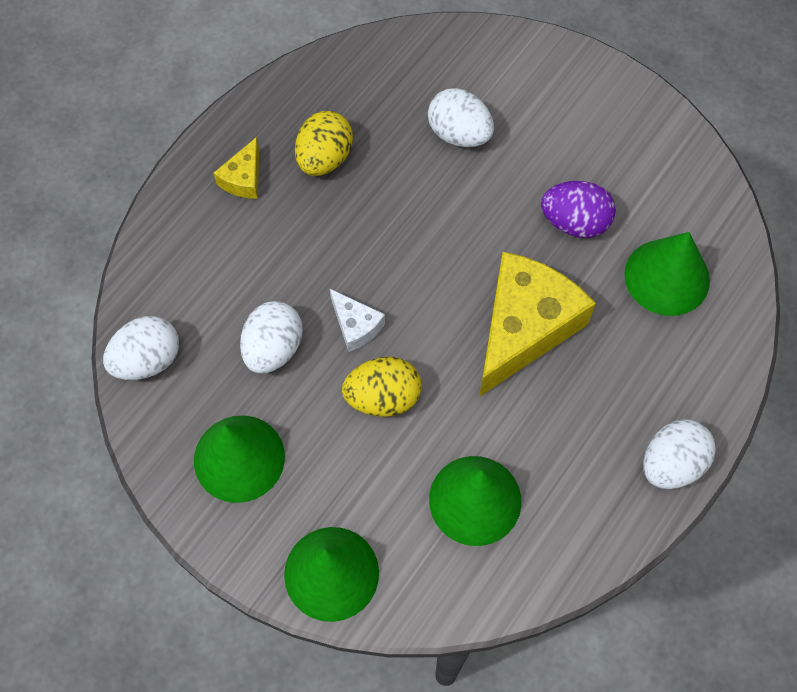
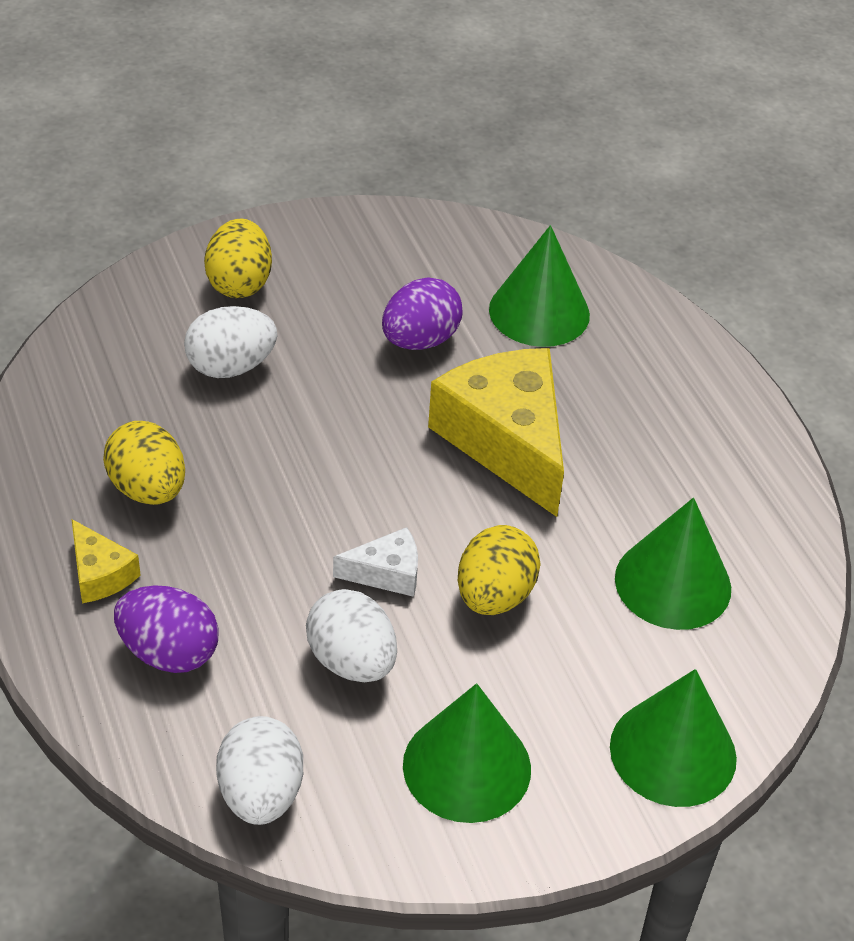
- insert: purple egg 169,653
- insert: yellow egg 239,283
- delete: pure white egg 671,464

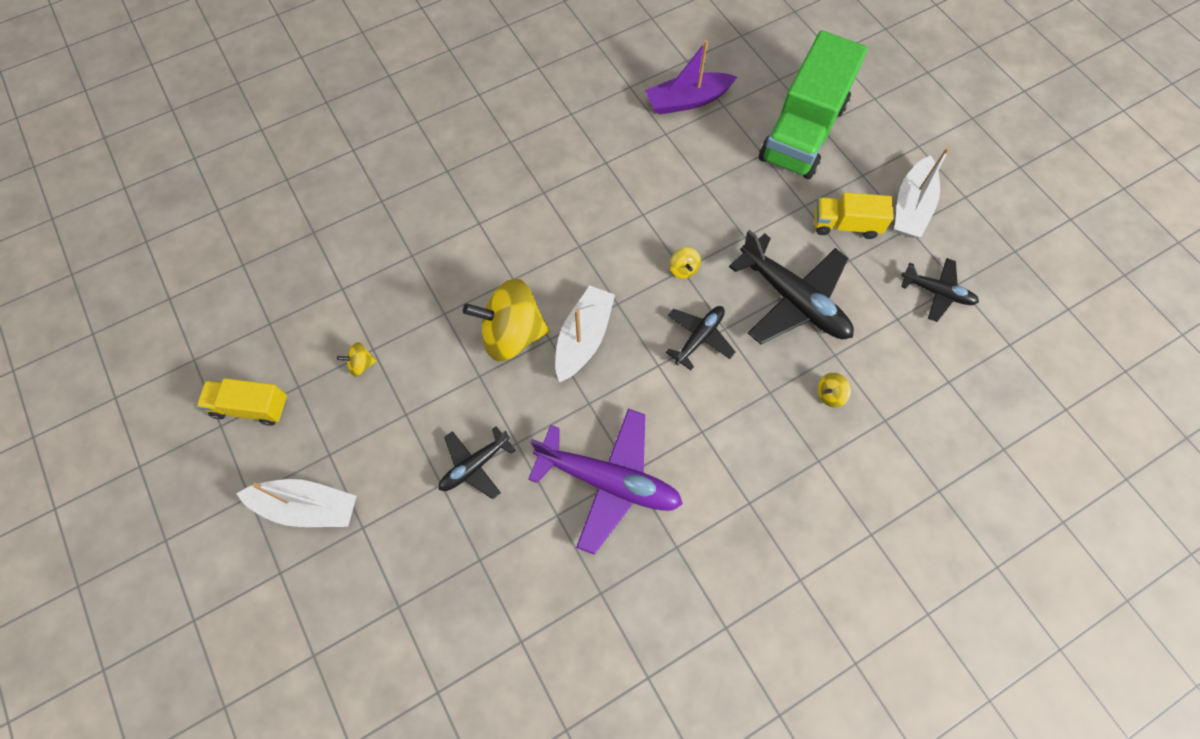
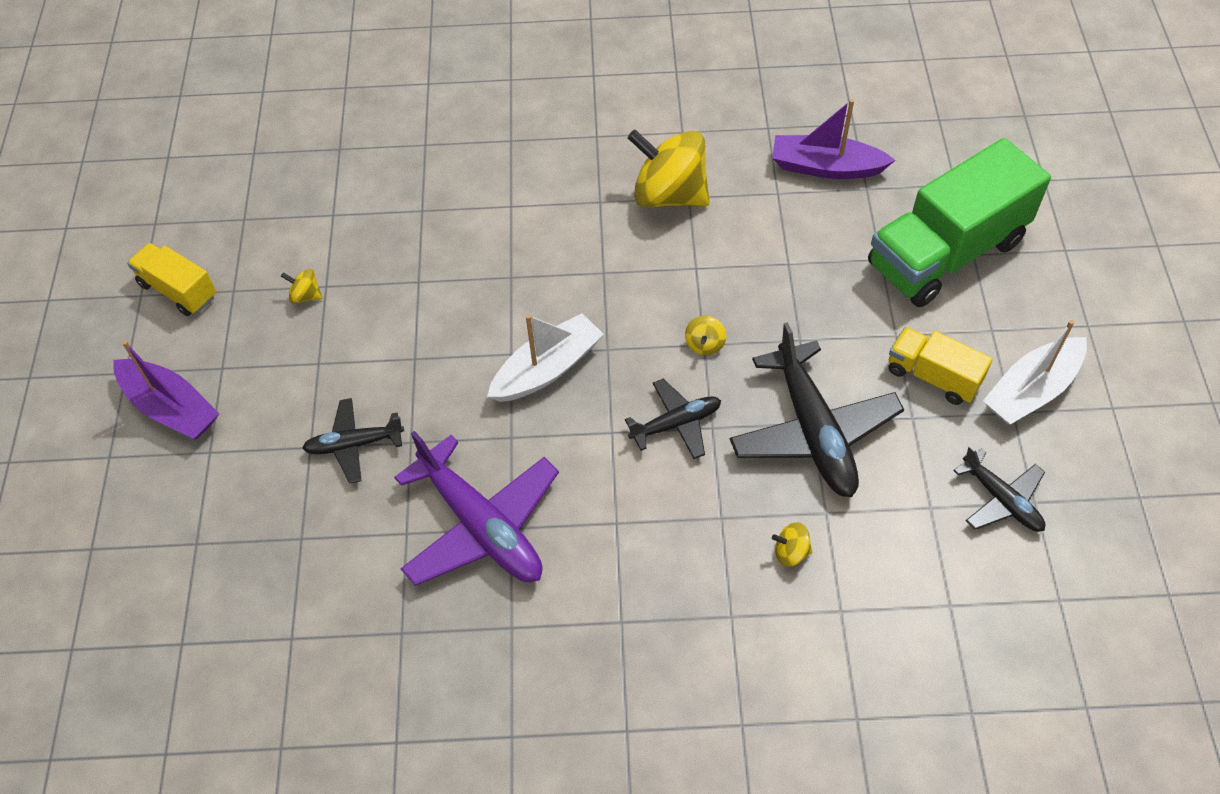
- recolor: pure white toy boat 307,507 to purple toy boat 171,408
- move: yellow whirligig 512,334 to 669,195

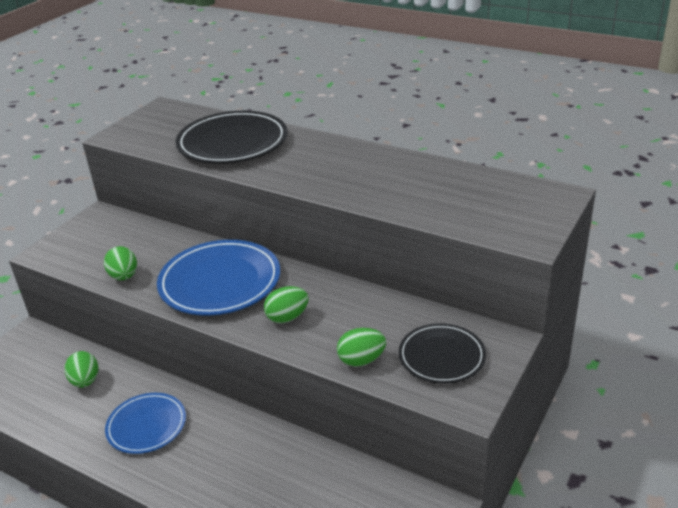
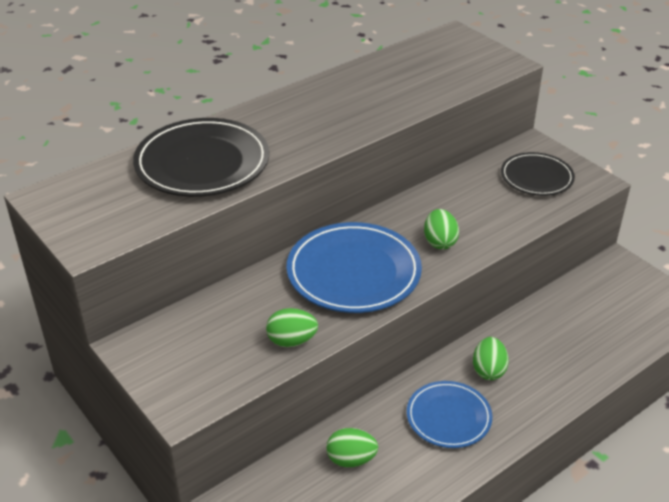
- move: emerald egg 361,360 to 488,370

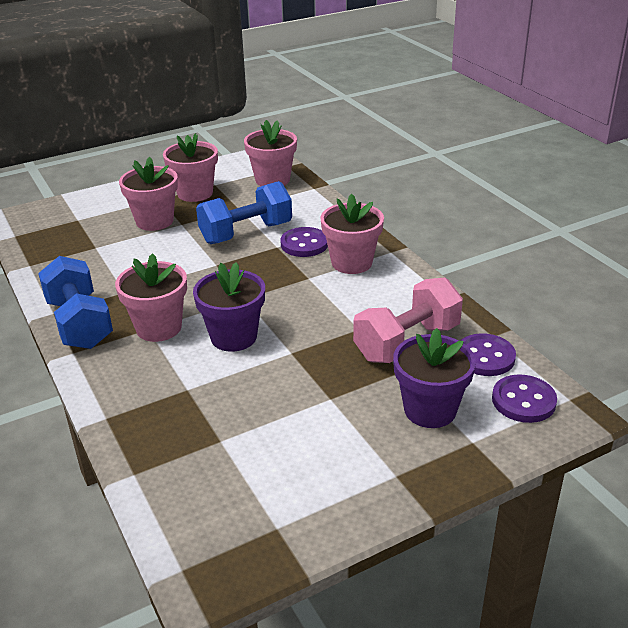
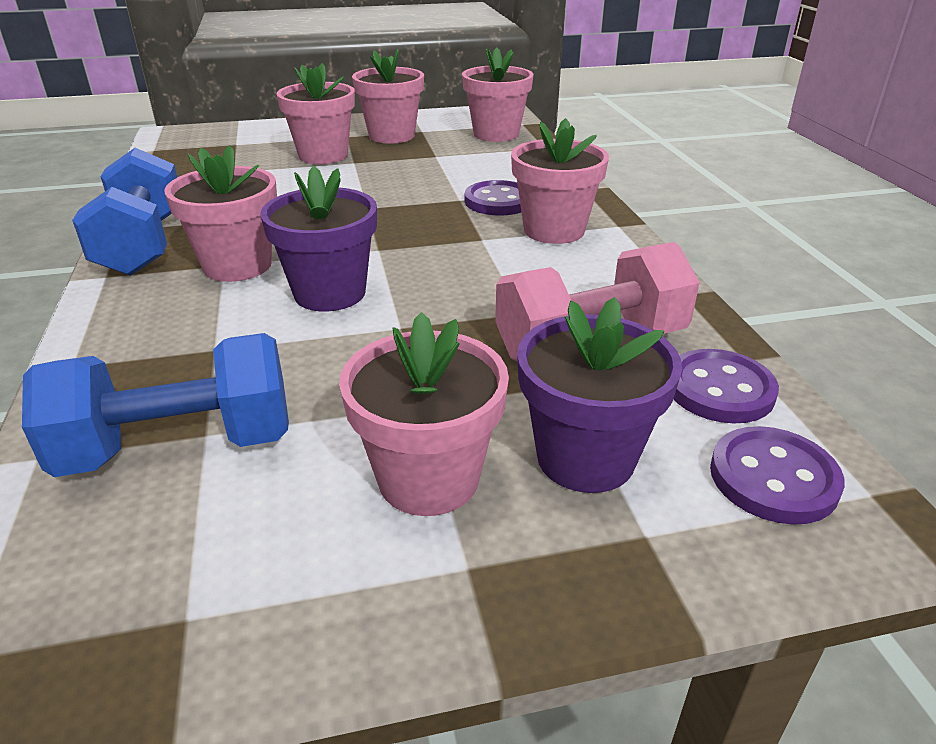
- move: cobalt hand weight 246,233 to 180,446
- insert: rosy flower pot 428,478

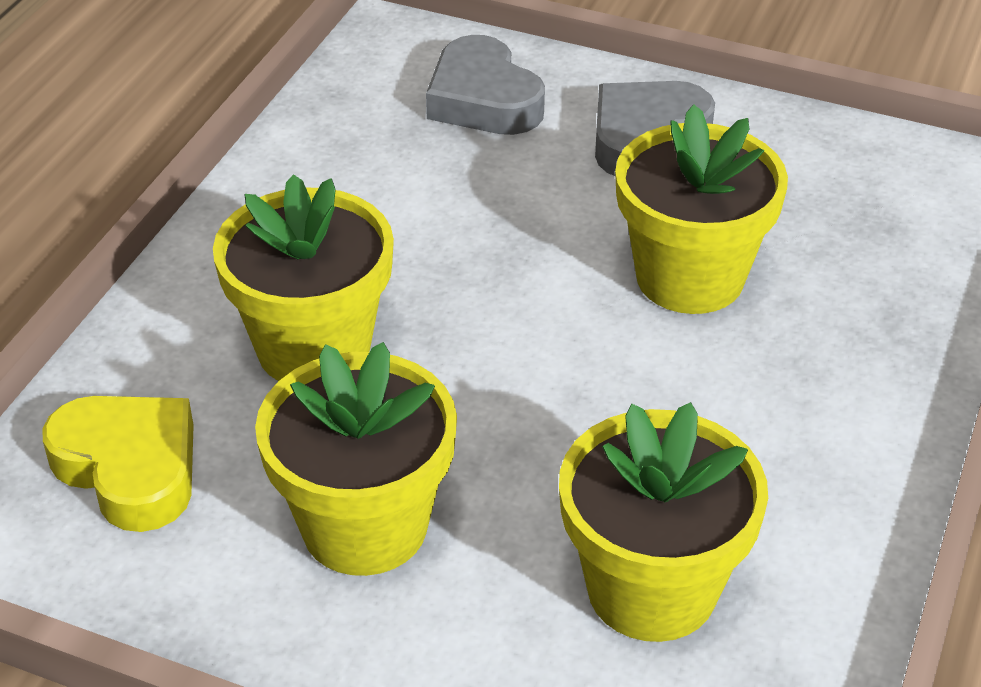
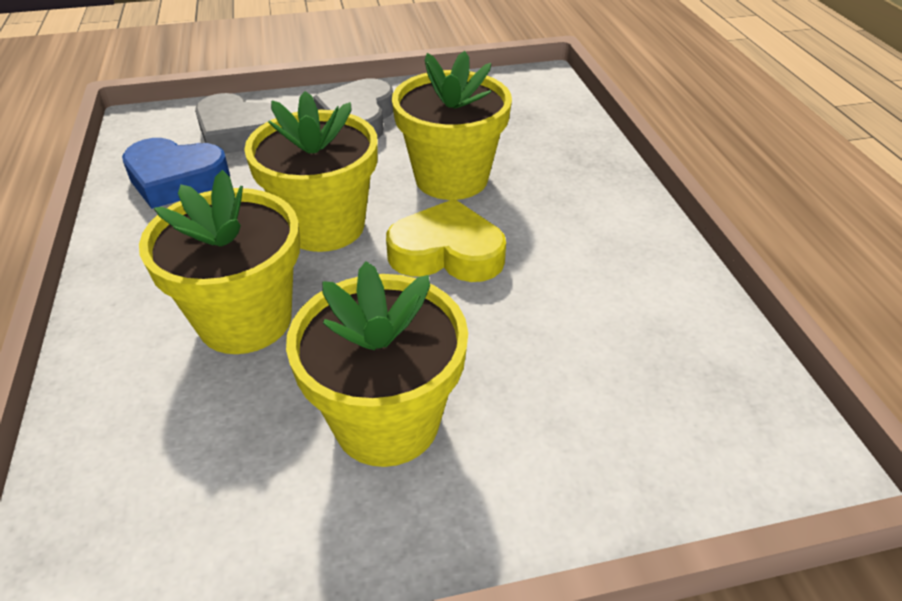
- insert: cobalt love heart 176,180
- move: yellow flower pot 652,588 to 324,226
- move: yellow love heart 129,468 to 447,253

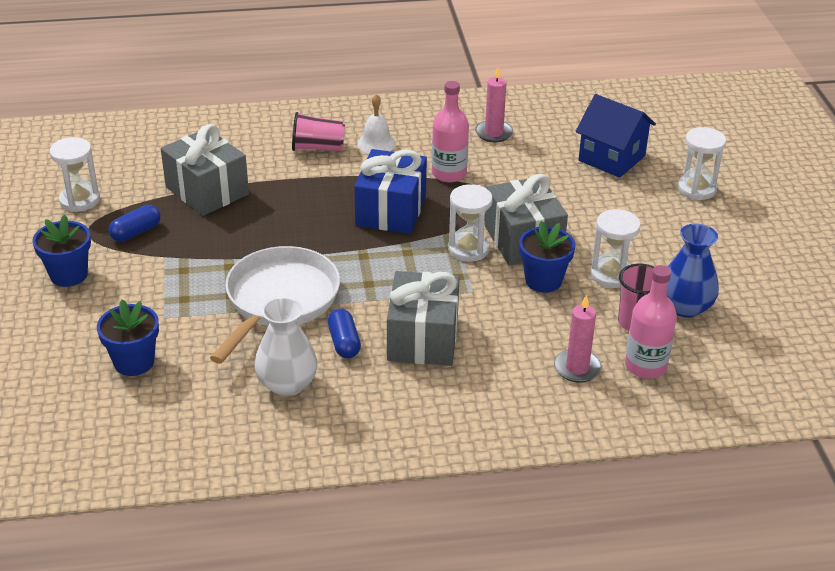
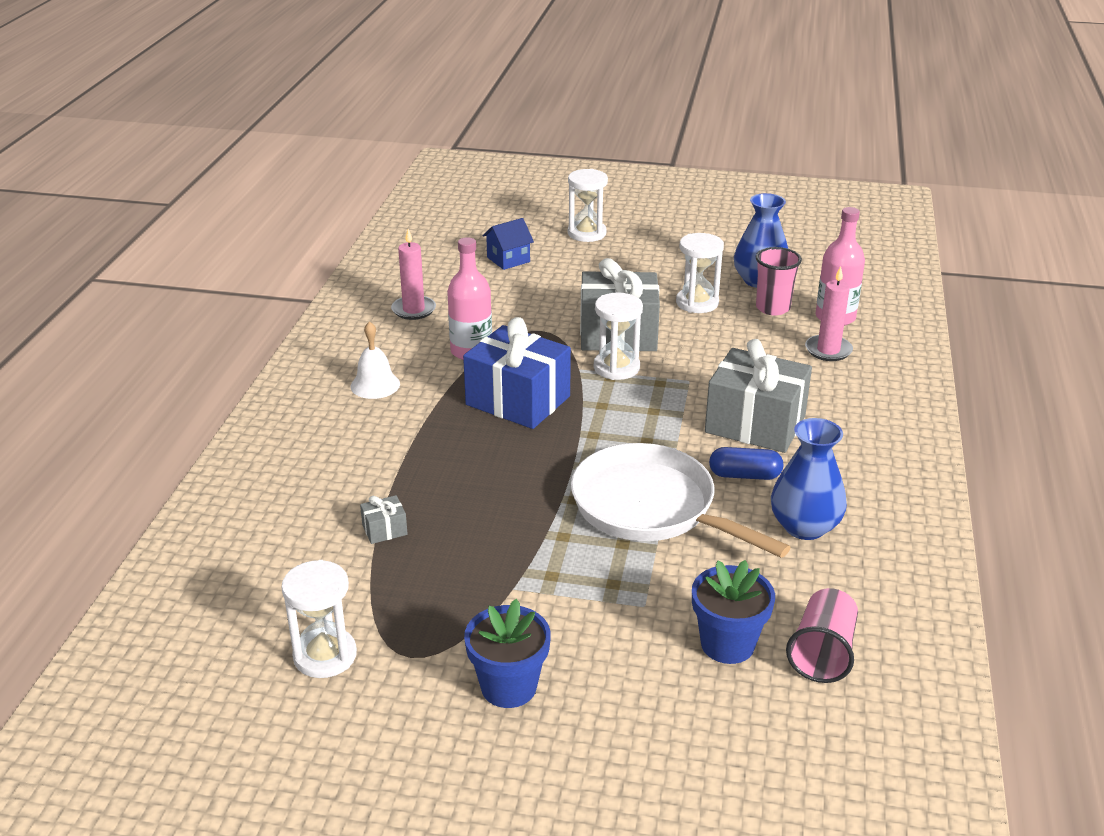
- resize: ash-grey present 207,191 = 384,530 x0.40
- resize: cobalt cottage 611,158 = 508,259 x0.60
- recolor: pure white flower vase 287,384 to cobalt flower vase 804,526
- move: rosy tumbler 318,148 to 822,653
- delete: cobalt pill shape 136,232
- delete: cobalt flower pot 543,280

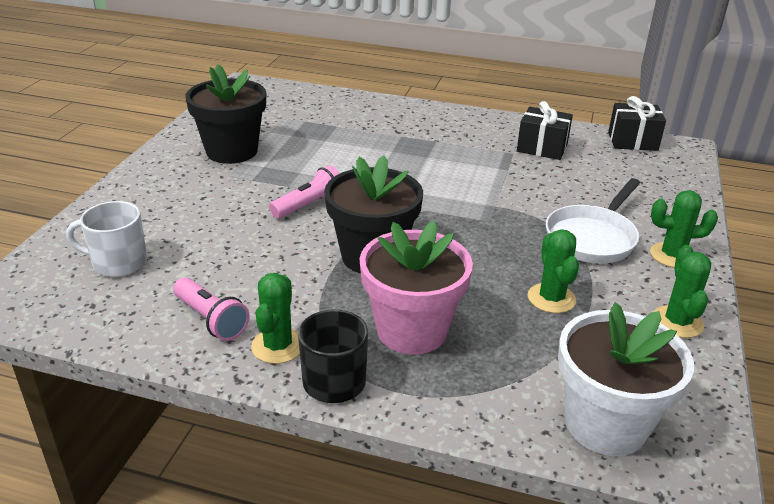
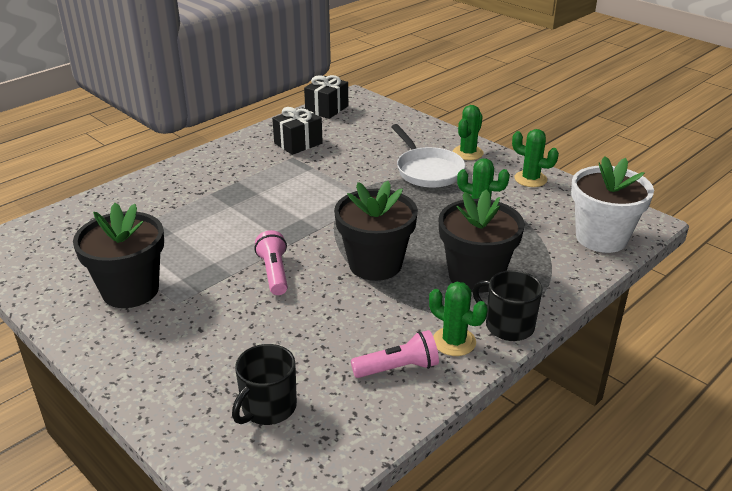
- recolor: pure white mug 118,263 to black mug 268,408
- recolor: rosy flower pot 412,330 to black flower pot 475,276

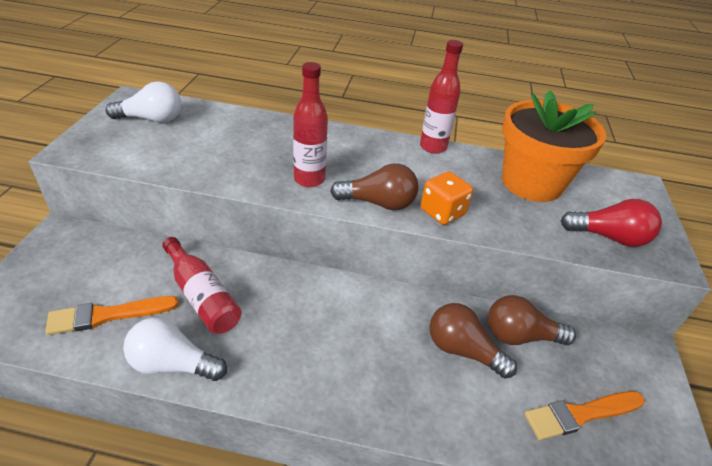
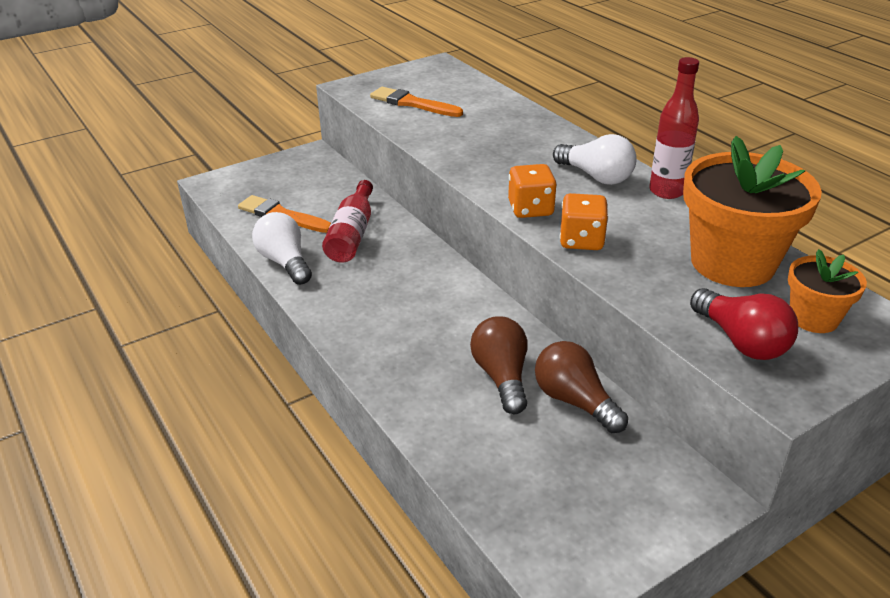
- move: bright orange brush 580,414 to 412,103
- replace: russet lightbulb 378,203 to bright orange die 530,209
- move: pure white lightbulb 152,119 to 596,176
- insert: bright orange flower pot 813,318
- delete: scarlet drink bottle 309,179

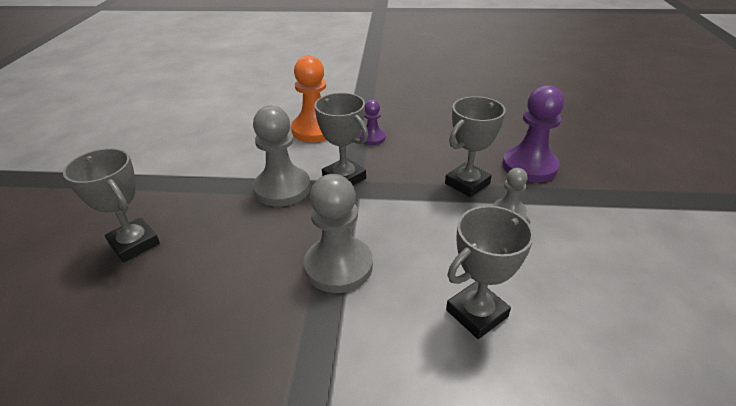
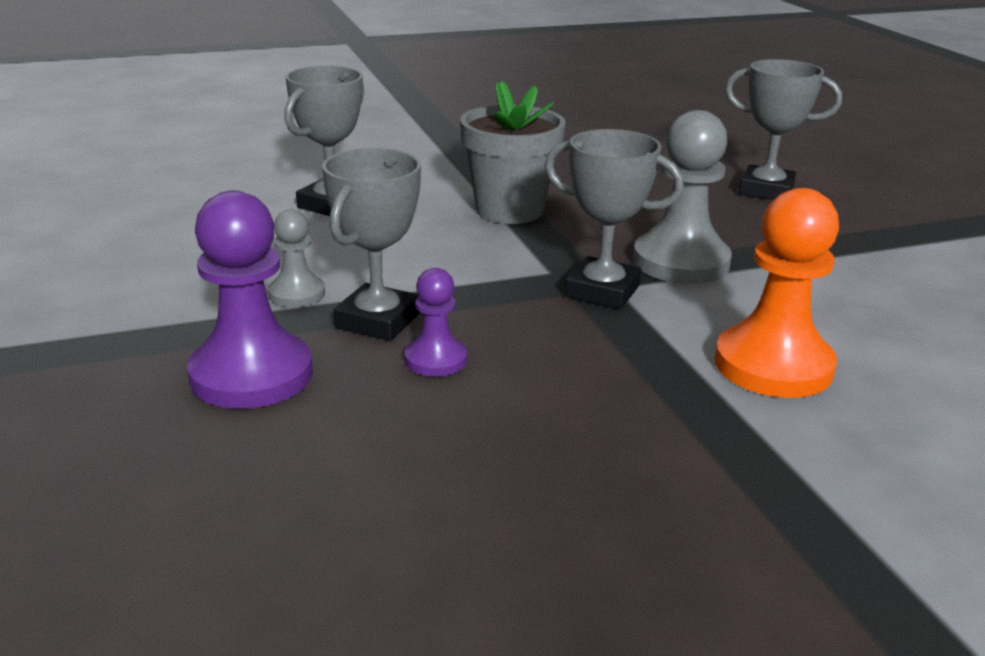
- move: purple game pawn 372,138 to 435,360
- replace: ash-grey game pawn 338,266 to ash-grey flower pot 509,210

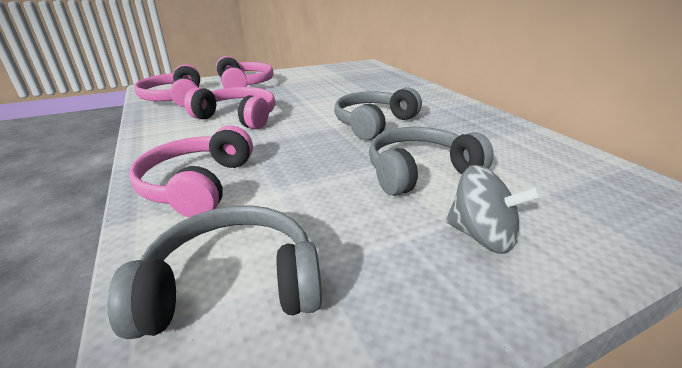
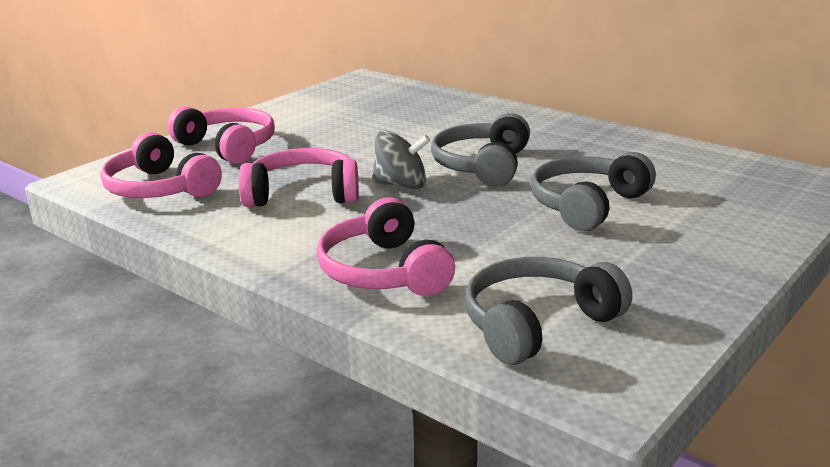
- move: ash-grey whirligig 481,236 to 401,185

